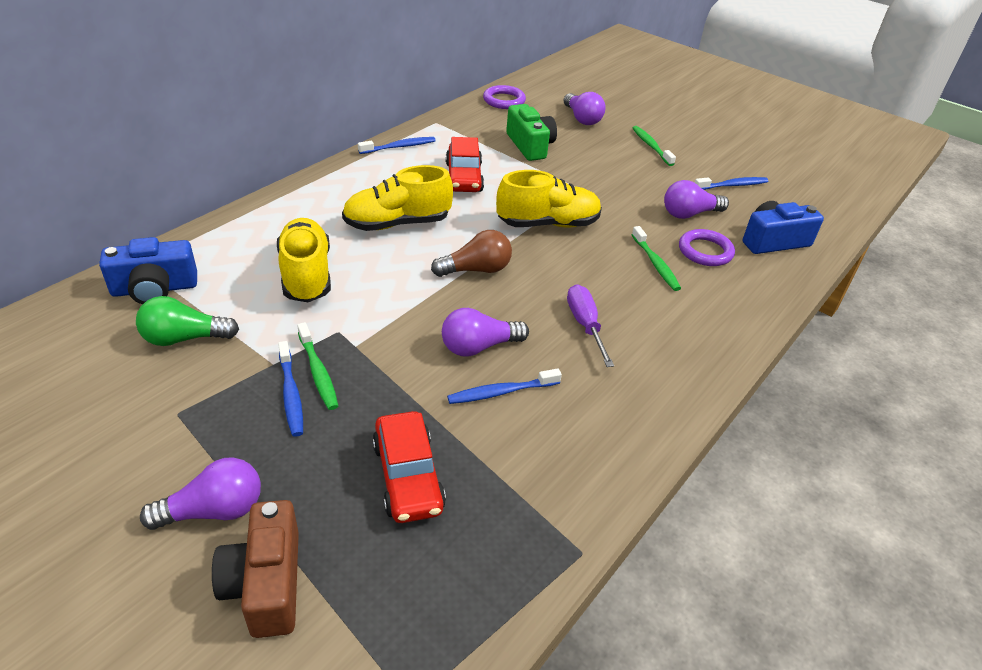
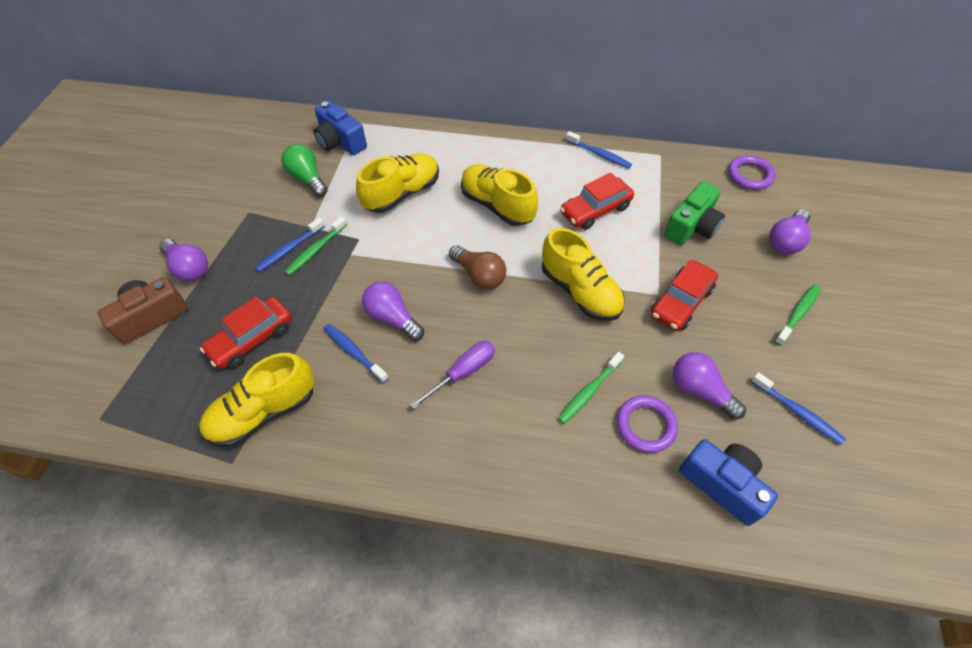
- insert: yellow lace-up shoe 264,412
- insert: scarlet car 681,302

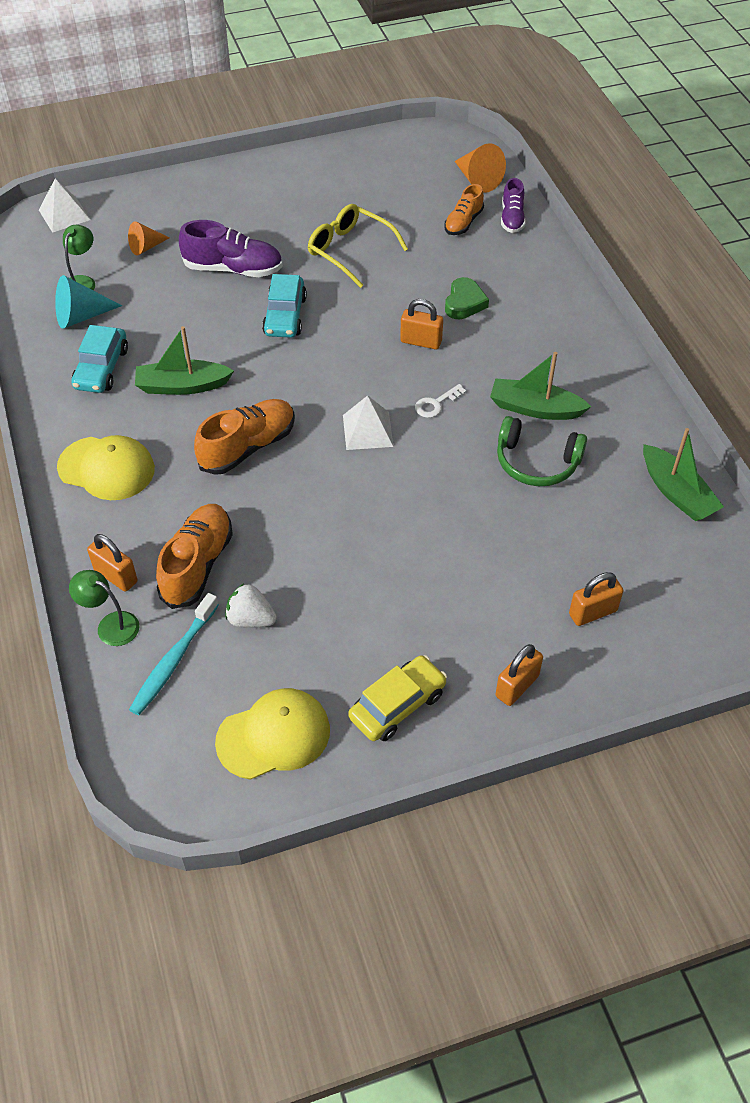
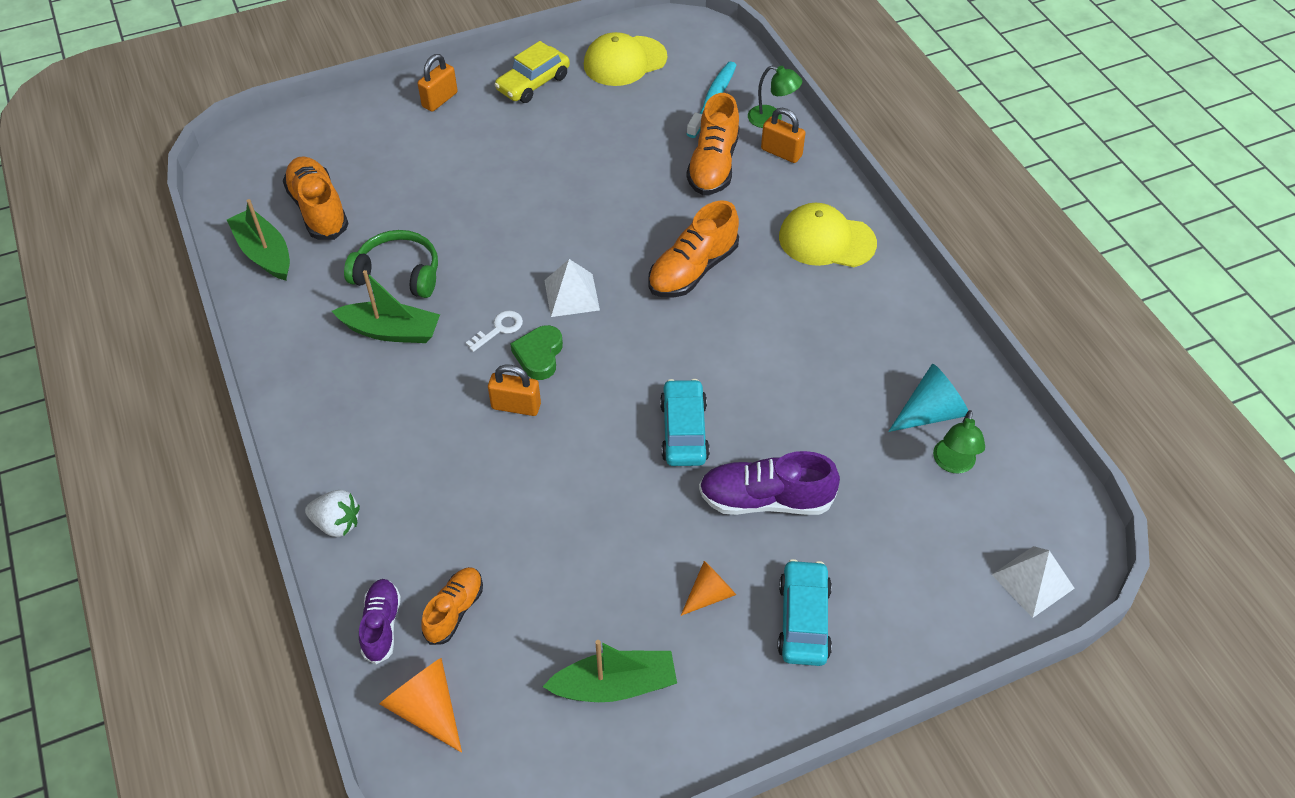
- insert: bright orange lace-up shoe 318,209
- move: pure white berry 251,619 to 337,523
- move: emerald love heart 464,303 to 539,355
- move: emerald toy boat 182,386 to 615,685
- move: bright orange cone 146,247 to 709,594
- move: aqua car 101,368 to 803,620
- delete: yellow eyeglasses 350,250
- delete: bright orange padlock 592,612

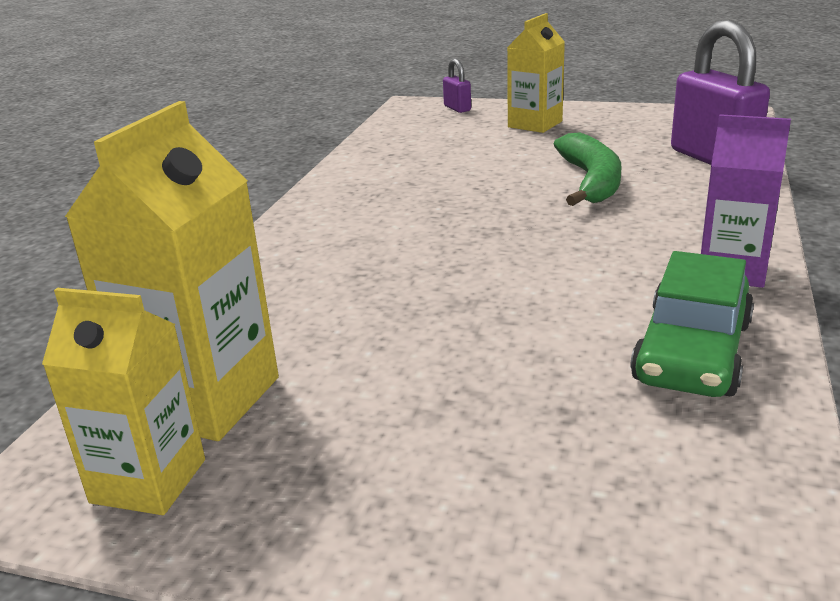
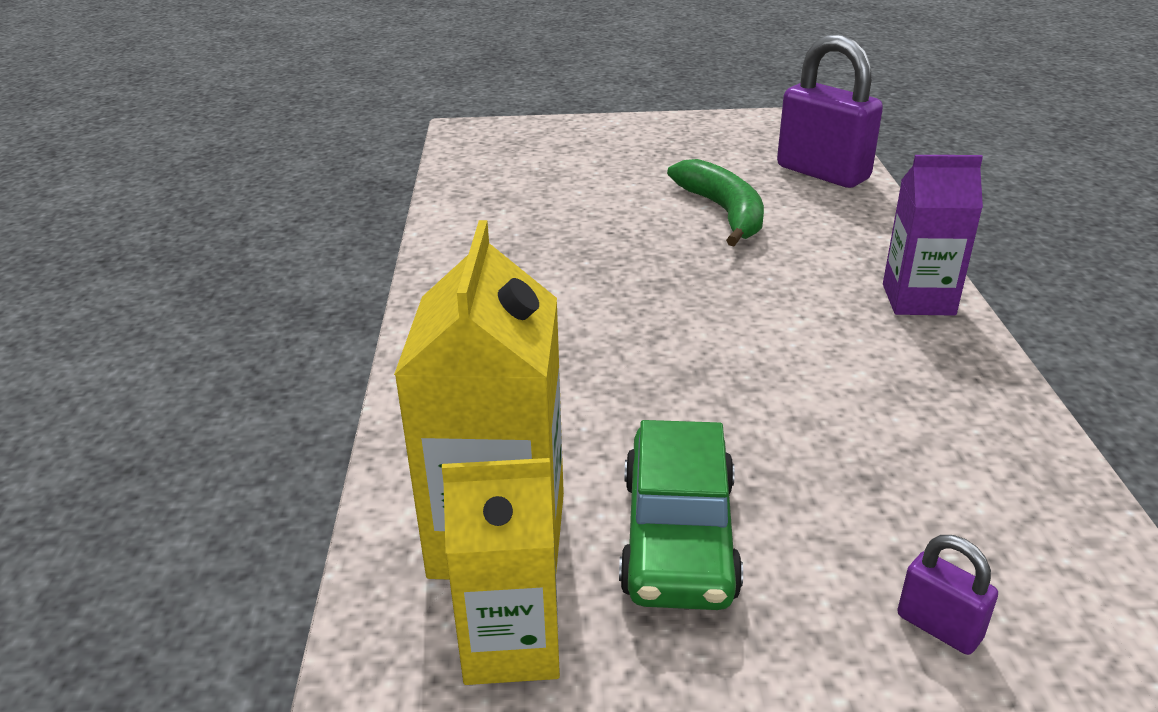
- move: emerald car 692,352 to 678,536
- move: purple padlock 457,108 to 939,627
- delete: yellow juice carton 535,124

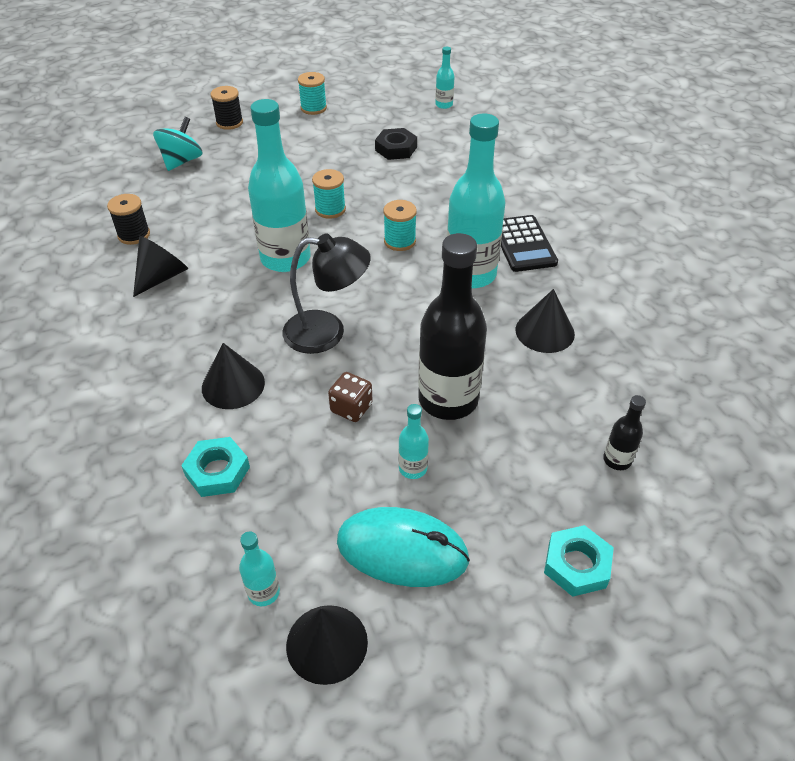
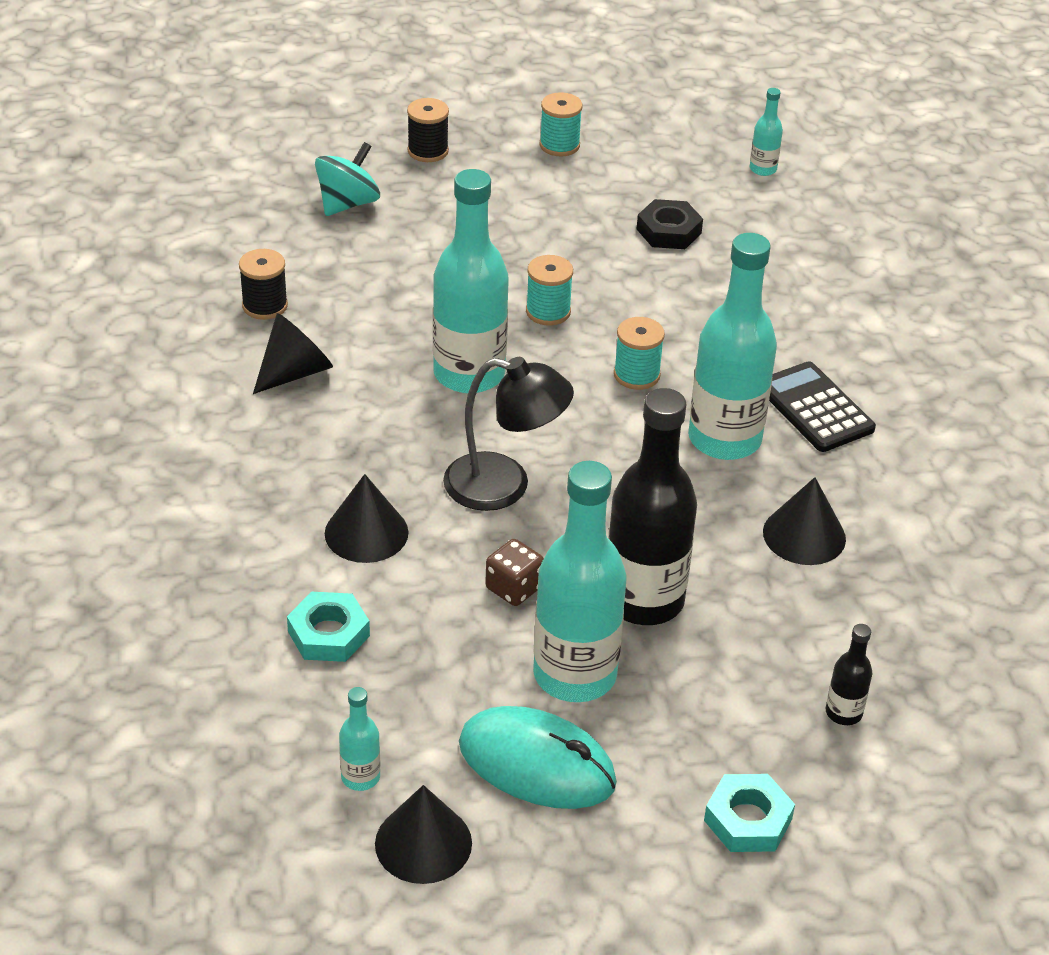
- resize: aqua drink bottle 413,468 = 574,675 x2.27
- rotate: black pocket calculator 523,244 = 815,408 150 degrees clockwise

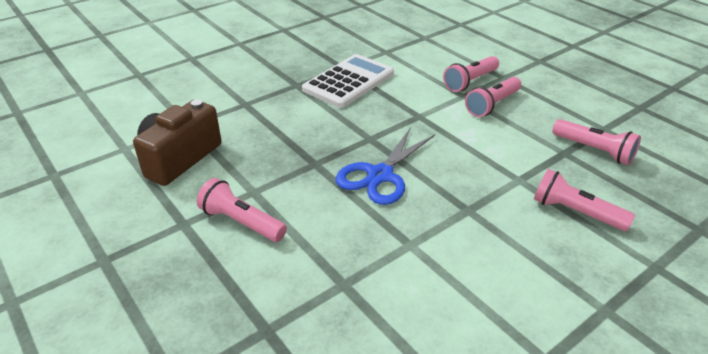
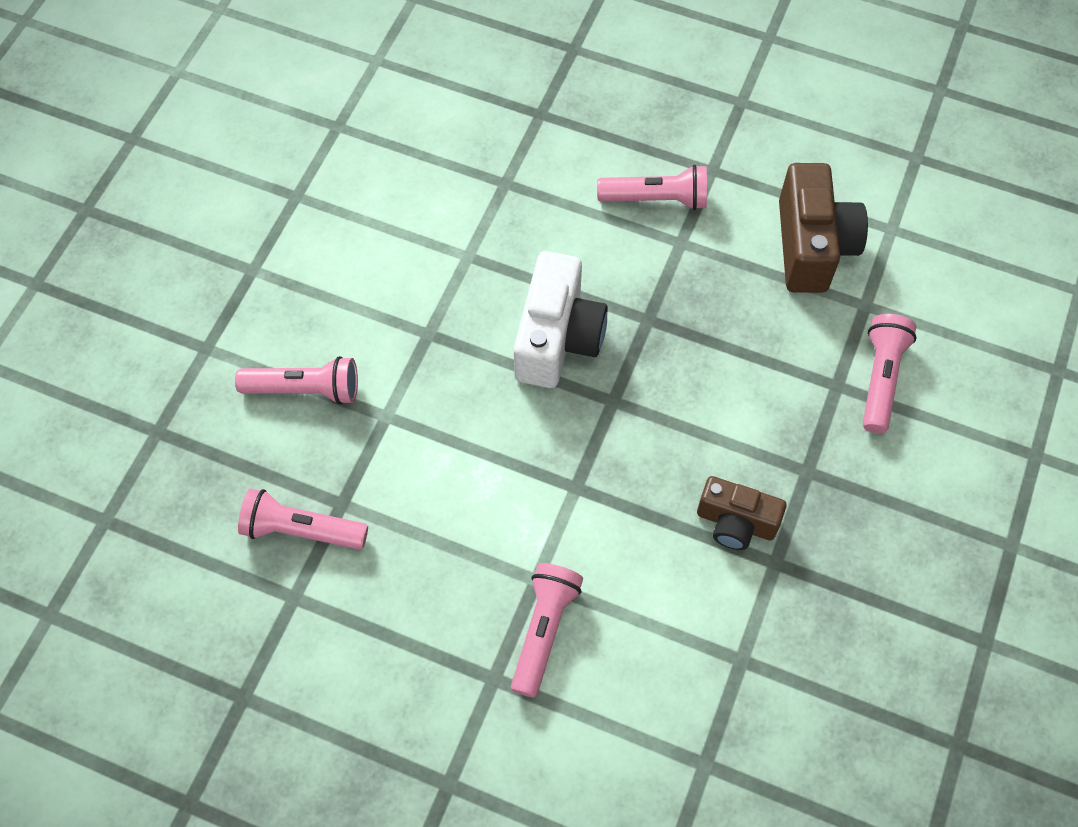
- replace: cobalt pair of scissors 380,175 to pure white camera 557,338
- replace: pure white pocket calculator 349,82 to russet camera 735,523
- move: rosy flashlight 492,105 to 881,378

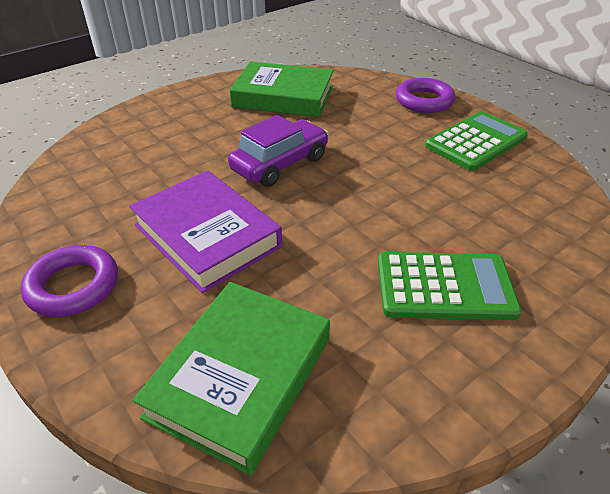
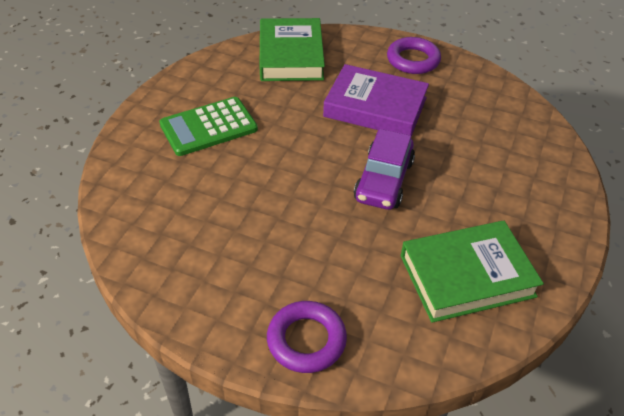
- delete: emerald pocket calculator 476,141

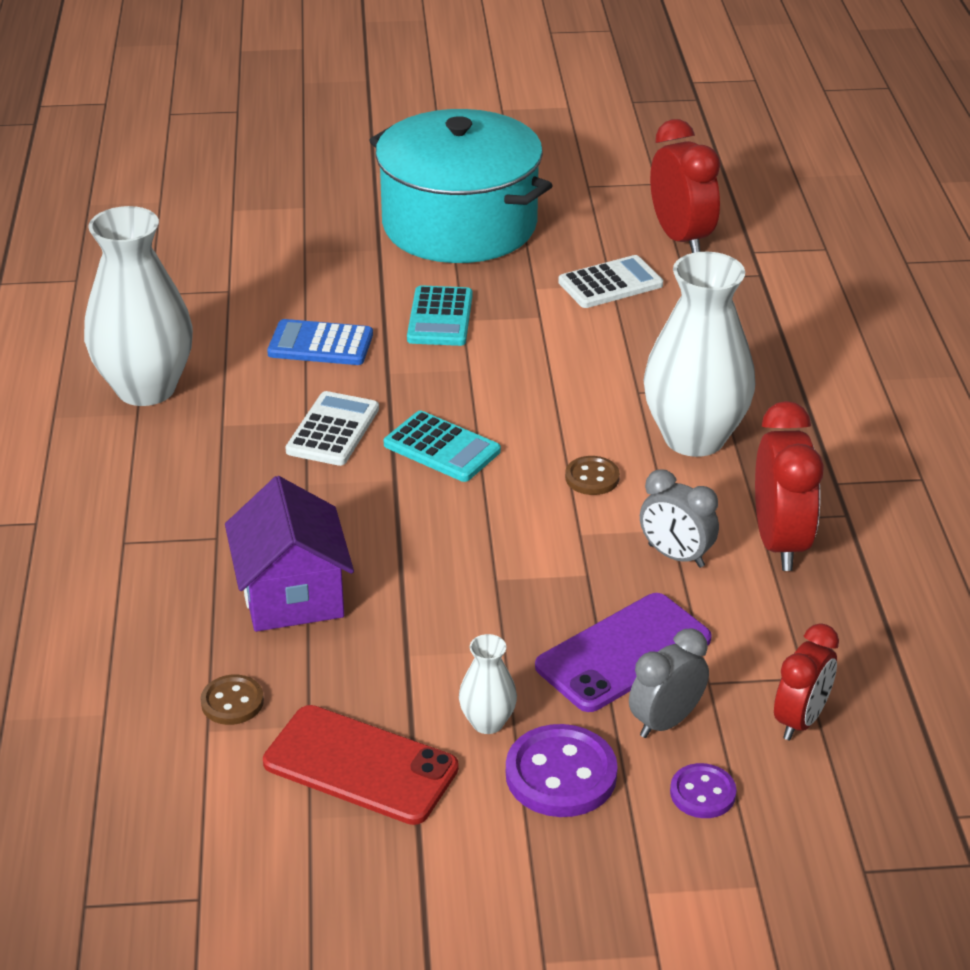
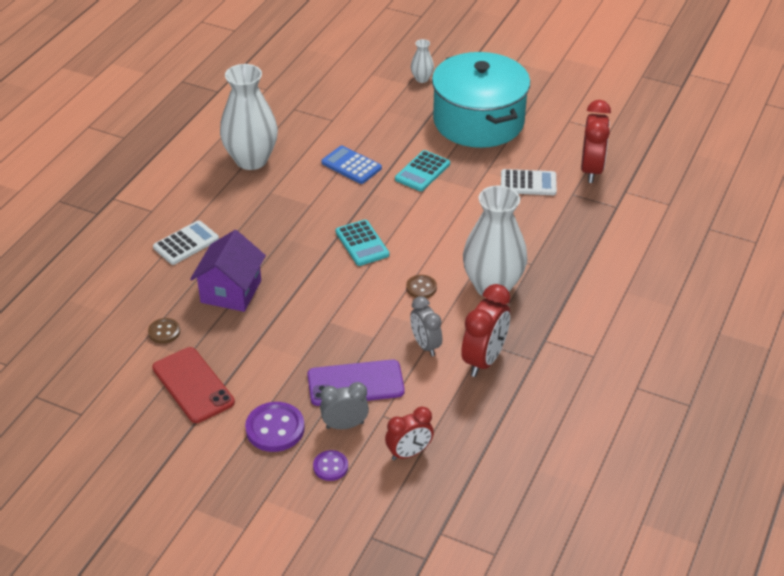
- move: pure white pocket calculator 333,430 to 186,243
- move: pure white flower vase 487,722 to 422,79

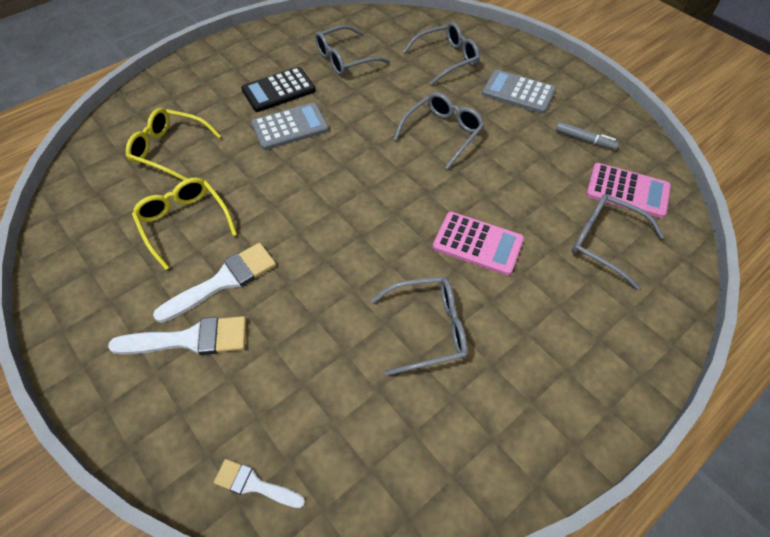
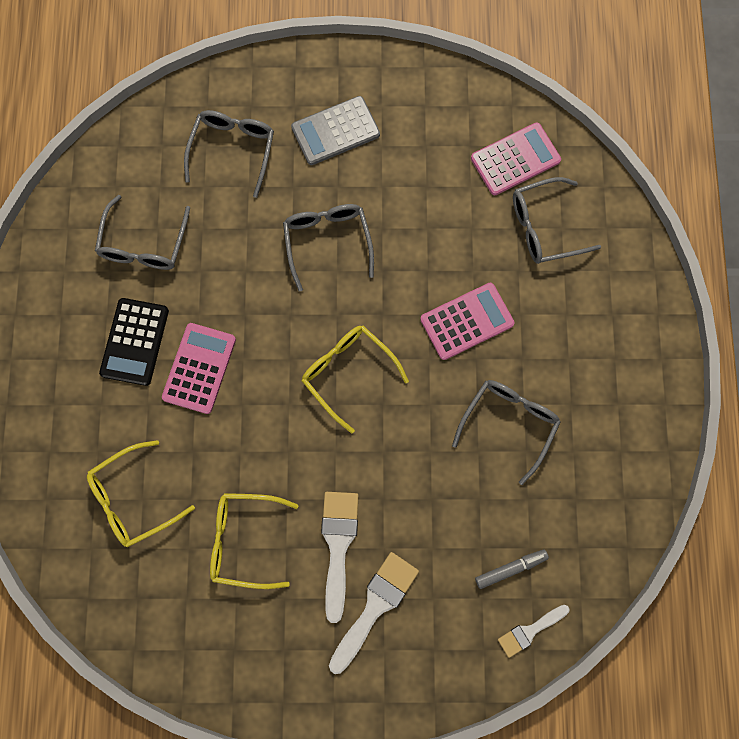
- recolor: ash-grey pocket calculator 290,127 to rosy pocket calculator 199,368
- insert: yellow eyeglasses 348,373
- move: ash-grey felt pen 584,140 to 510,569

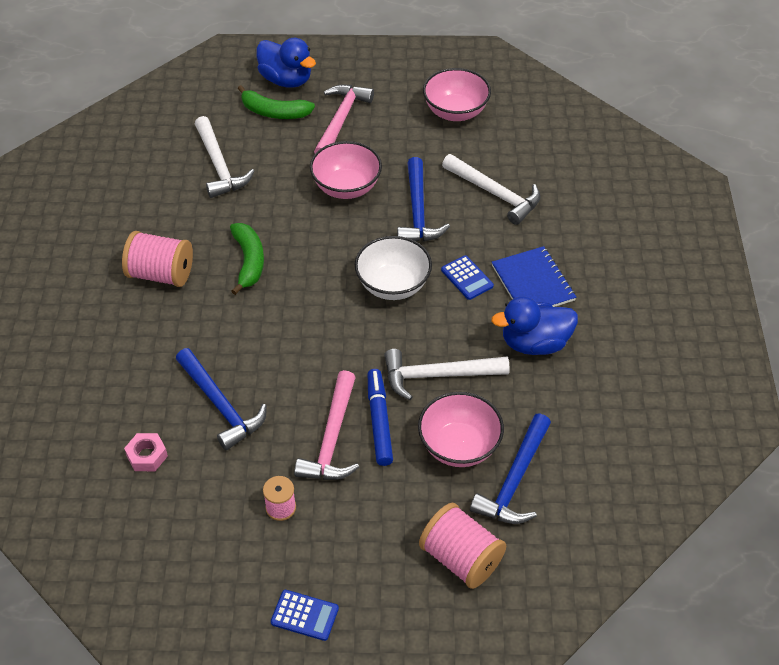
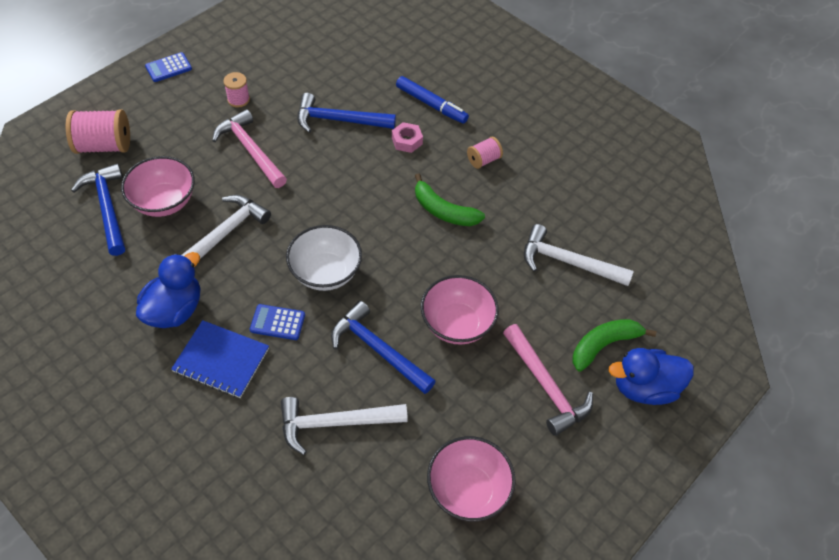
- move: rosy hex nut 147,456 to 407,141
- move: cobalt felt pen 379,421 to 431,105
- resize: rosy spool 161,274 = 483,160 x0.56

